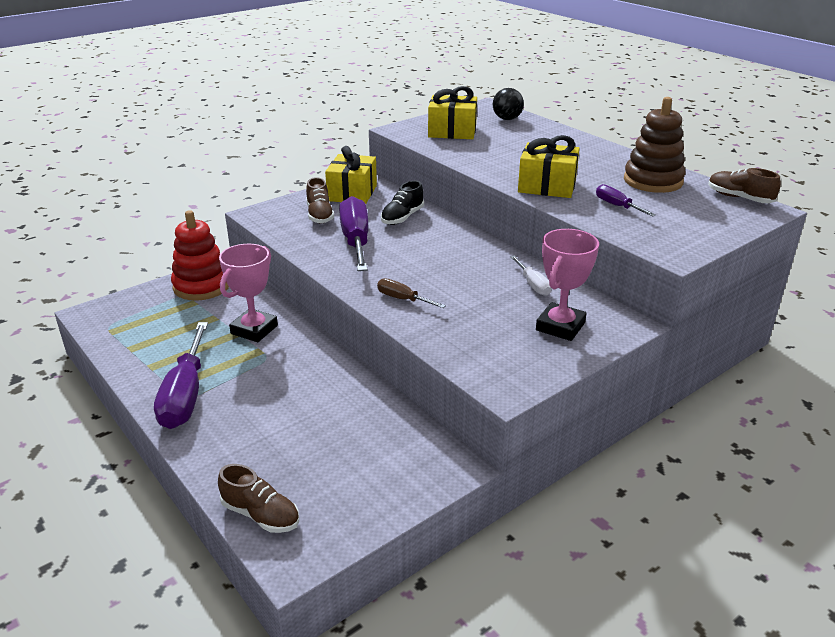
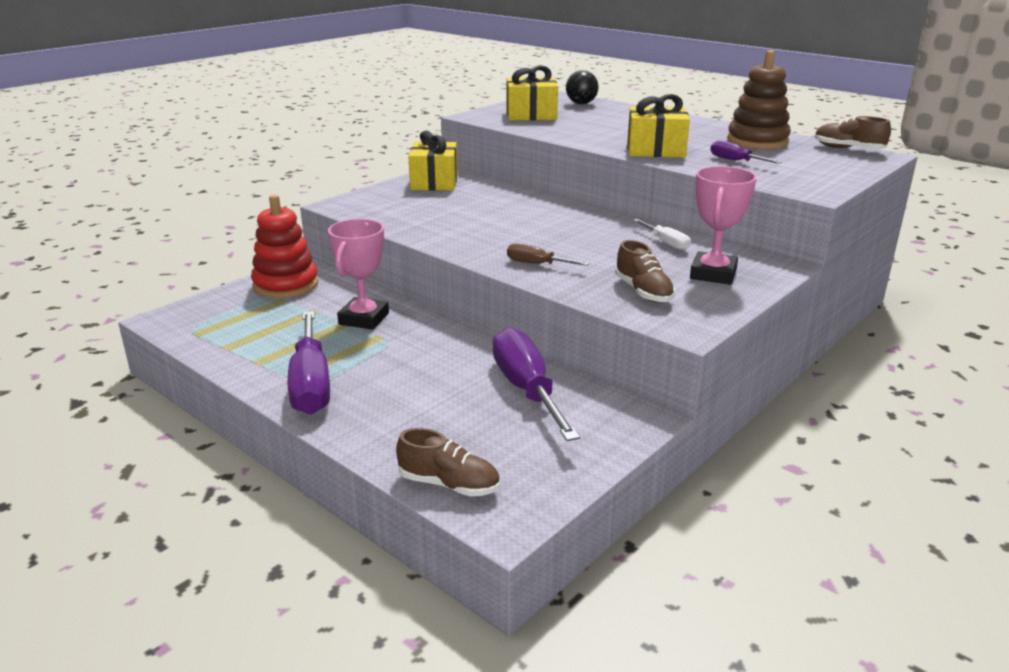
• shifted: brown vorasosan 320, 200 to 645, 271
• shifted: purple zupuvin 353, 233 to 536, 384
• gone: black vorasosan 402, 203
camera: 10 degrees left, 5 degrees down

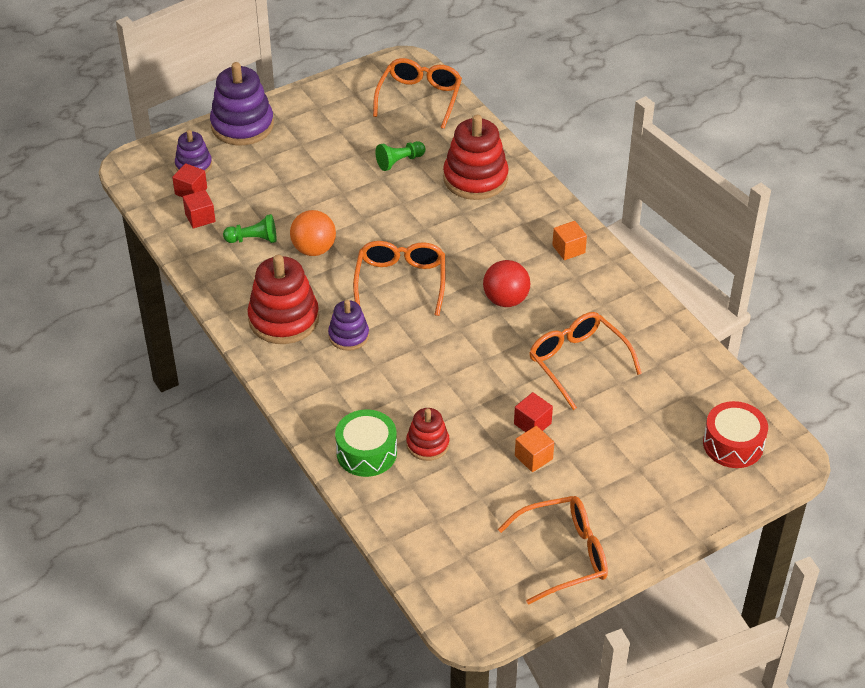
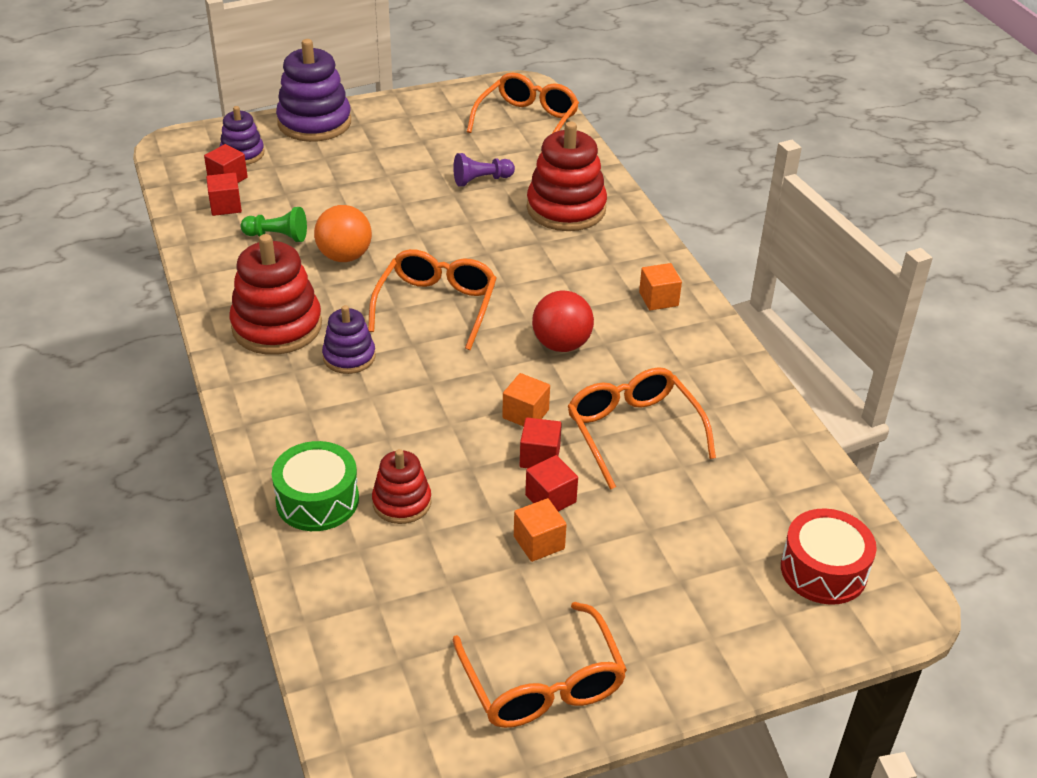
• repainted: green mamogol 400, 156 to purple mamogol 484, 170
• rotated: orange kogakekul 553, 550 = 540, 665 75 degrees clockwise
• new: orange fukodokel 526, 400
• new: red fukodokel 541, 442
camera: 10 degrees right, 5 degrees down

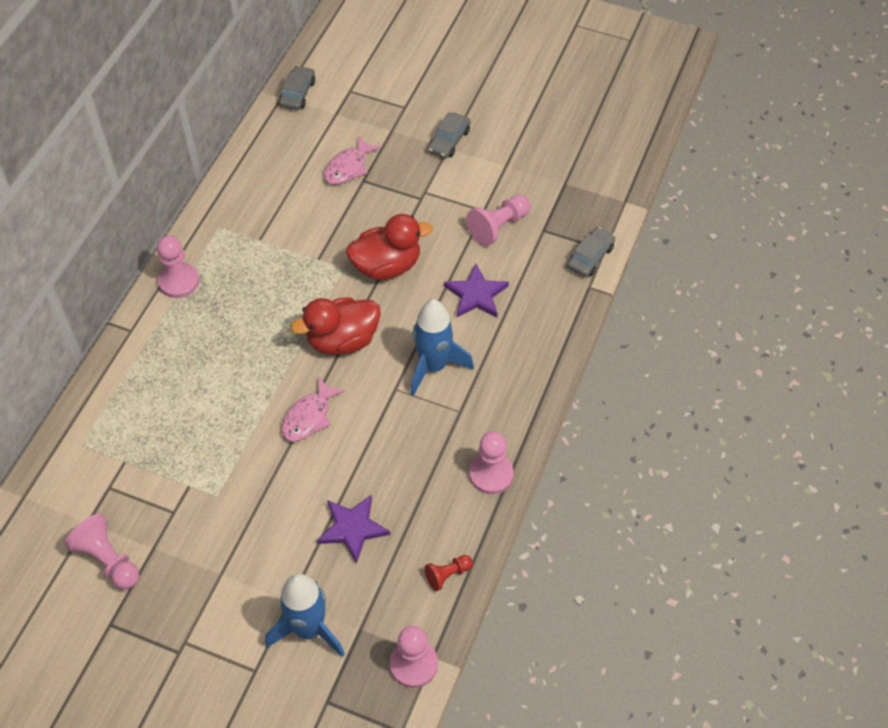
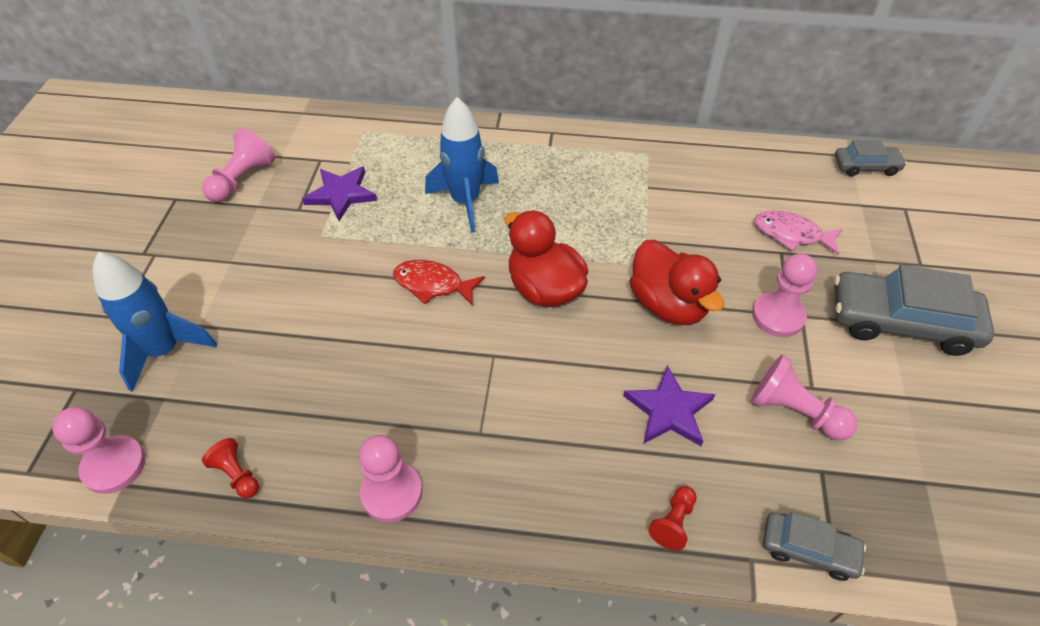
• shifted: pink mamogol 178, 267 to 784, 295
• repainted: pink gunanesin 313, 409 to red gunanesin 439, 283
• shifted: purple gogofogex 353, 529 to 339, 193
• shifted: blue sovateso 442, 347 to 462, 165
• scaled: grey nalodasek 449, 135 = 914, 310 x1.88
• new: red mamogol 672, 518
camera: 75 degrees right, 5 degrees down

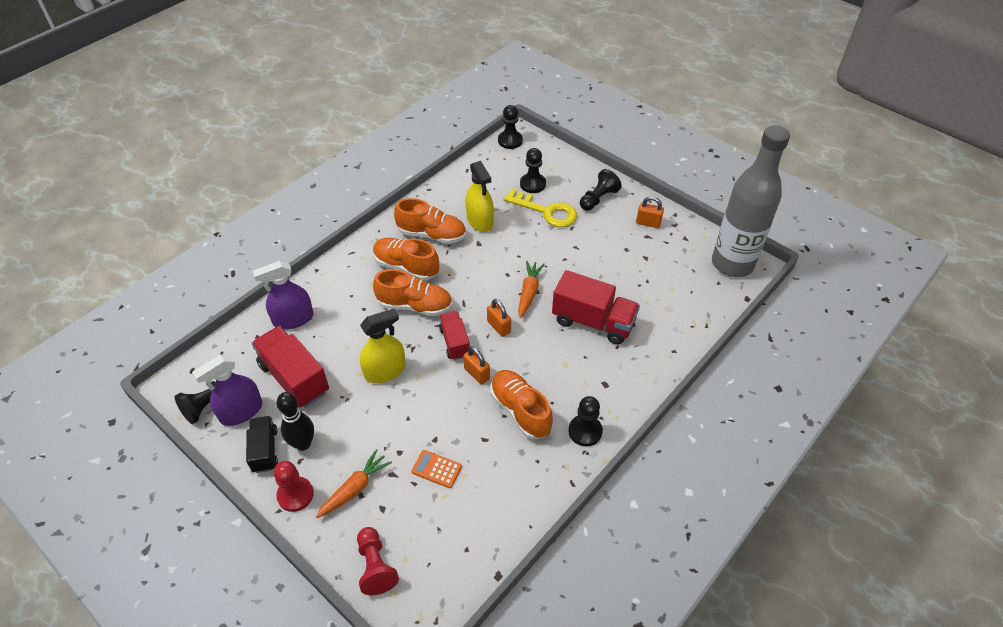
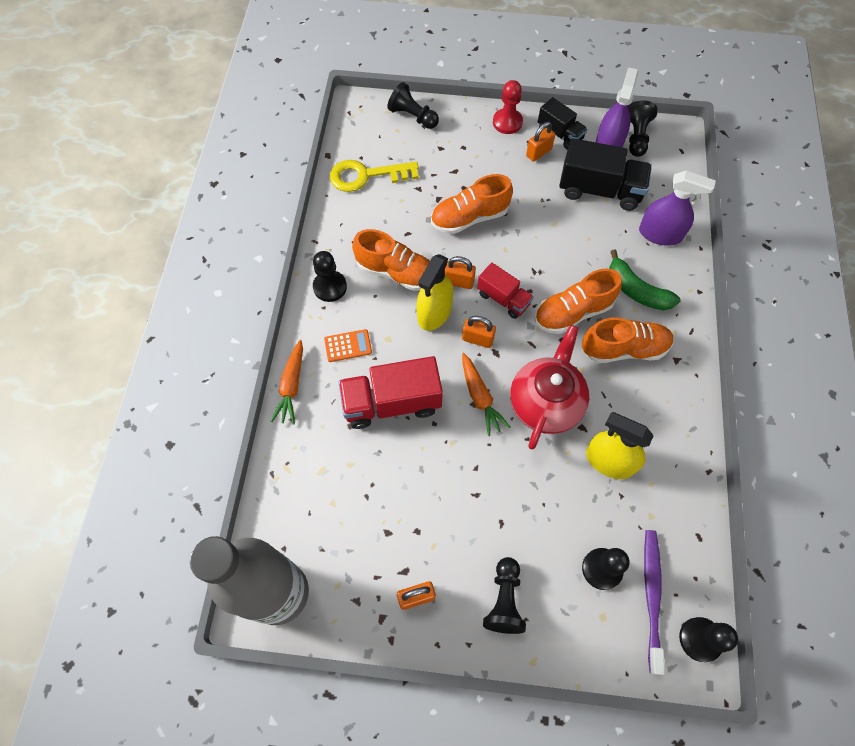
• repainted: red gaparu 290, 367 to black gaparu 605, 174
• rotated: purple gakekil 283, 295 = 677, 208 75 degrees clockwise
• swapped: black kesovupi 295, 421 to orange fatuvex 540, 142
• shifted: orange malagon 354, 483 to 286, 382
• repainted: red mamogol 378, 561 to black mamogol 413, 105
• shifted: yellow gakekil 383, 345 to 434, 292
• shifted: orange vorasosan 430, 221 to 472, 204
• shifted: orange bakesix 436, 469 to 348, 345
• shifted: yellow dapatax 540, 208 to 374, 176
• new: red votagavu 549, 387
• new: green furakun 645, 279
• new: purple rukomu 654, 602
camera: 145 degrees right, 15 degrees up

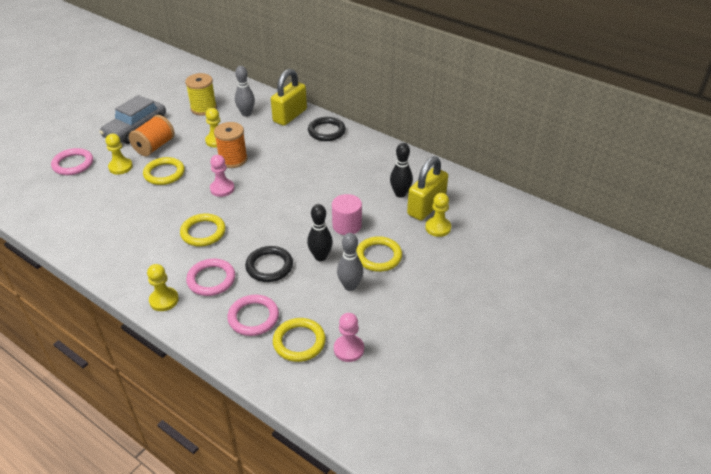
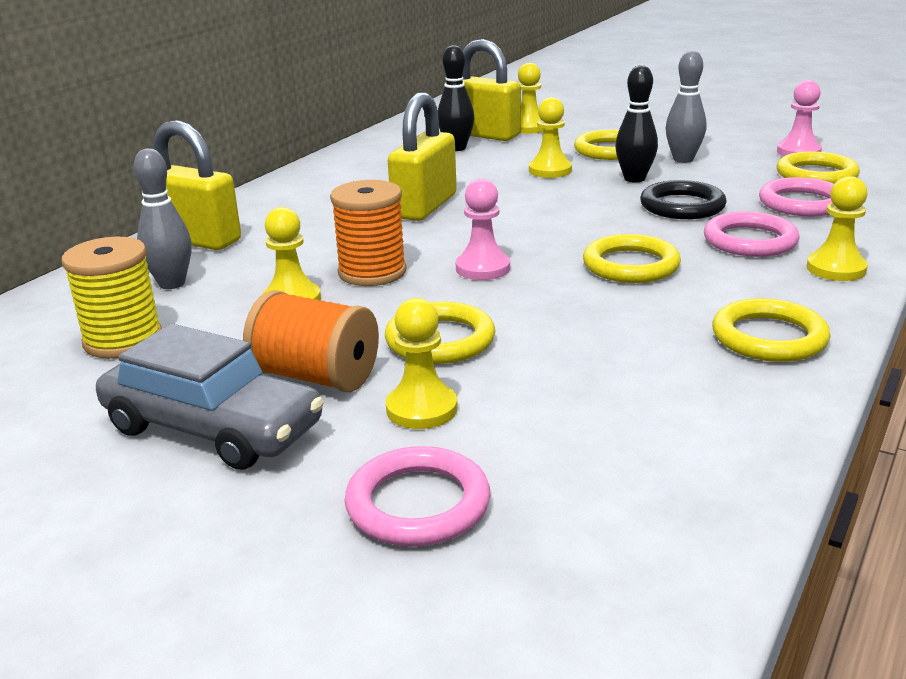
• gone: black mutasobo 327, 129
• swapped: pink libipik 347, 214 to yellow mamogol 550, 137
• new: yellow fatuvex 422, 156
• new: yellow mutasobo 771, 330
camera: 95 degrees left, 15 degrees down

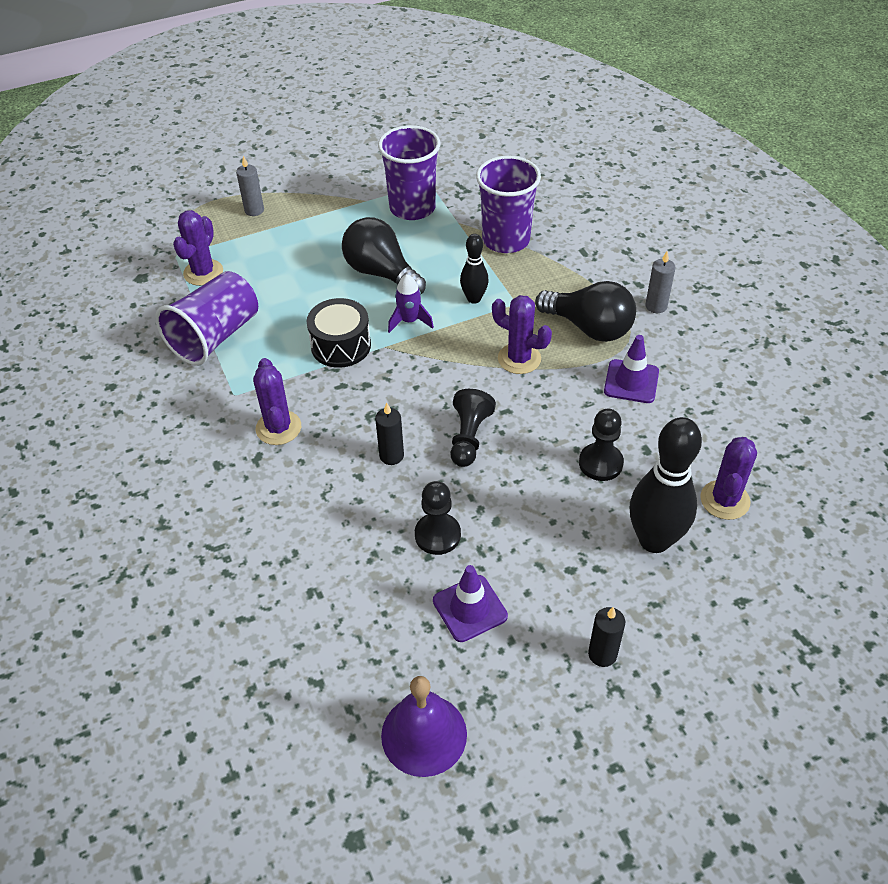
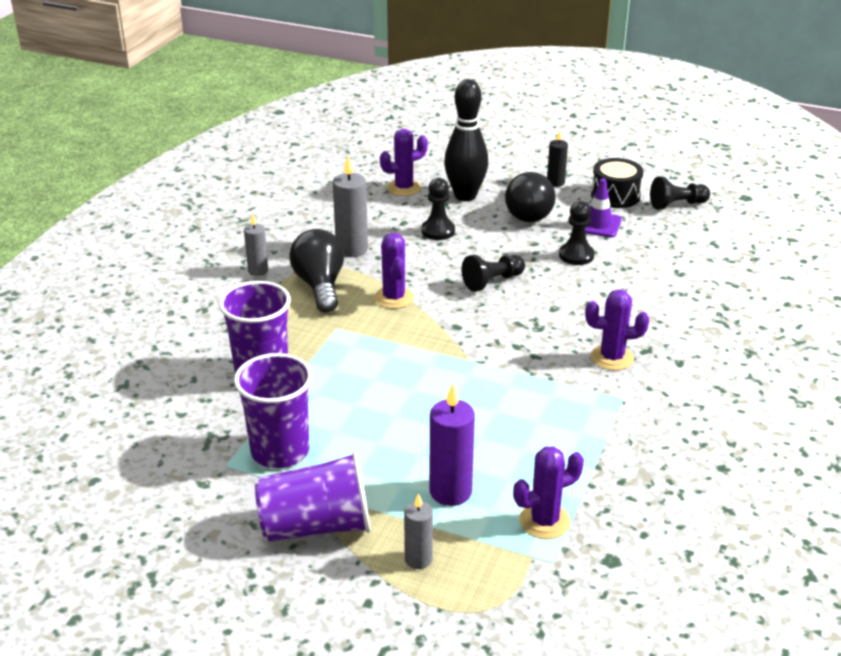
• shifted: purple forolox 206, 318 to 313, 496
• rotated: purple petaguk 277, 401 = 617, 330 60 degrees clockwise
• shifted: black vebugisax 339, 333 to 617, 183
• shifted: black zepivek 384, 255 to 530, 197
• gone: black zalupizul 389, 434
• swapped: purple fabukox 424, 726 to black mamogol 680, 193
• gone: purple sovateso 411, 303
• gone: black kesovupi 474, 269
• swapped: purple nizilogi 631, 369 to grey zalupizul 350, 206
• new: purple zalupizul 452, 444
camera: 135 degrees left, 15 degrees down

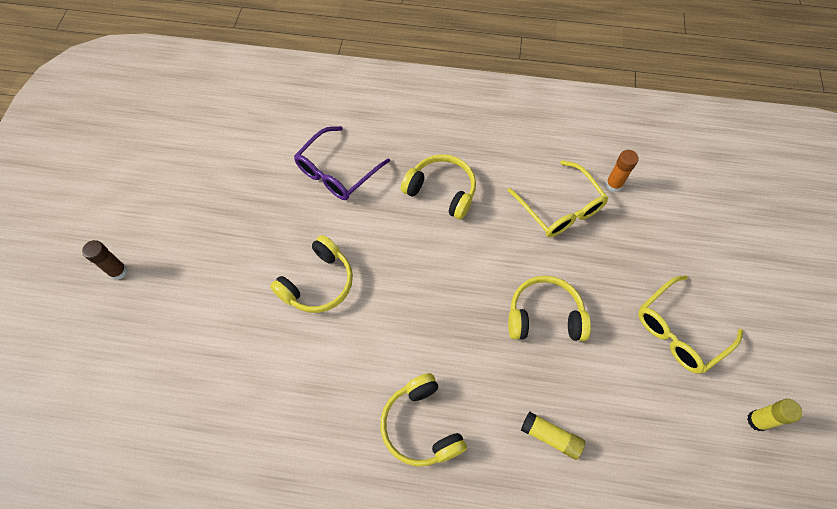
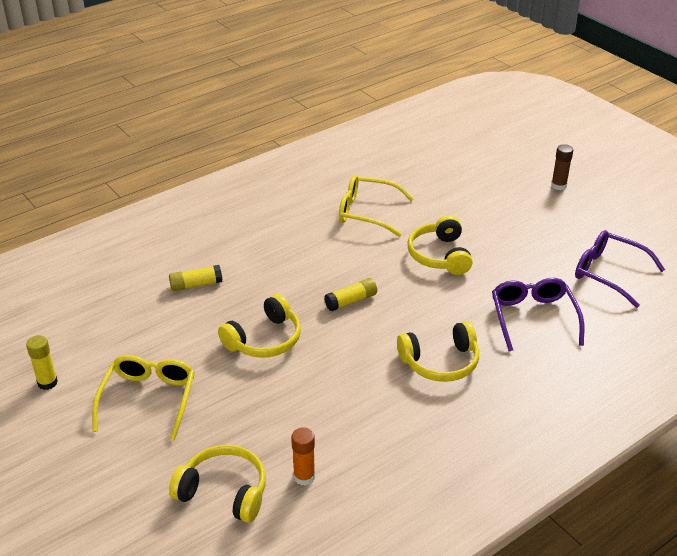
• shifted: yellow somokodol 423, 419 to 217, 484
• shifted: yellow kogakekul 557, 198 to 376, 206
• new: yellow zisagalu 350, 294
• new: purple kogakekul 620, 269
camera: 135 degrees right, 25 degrees down

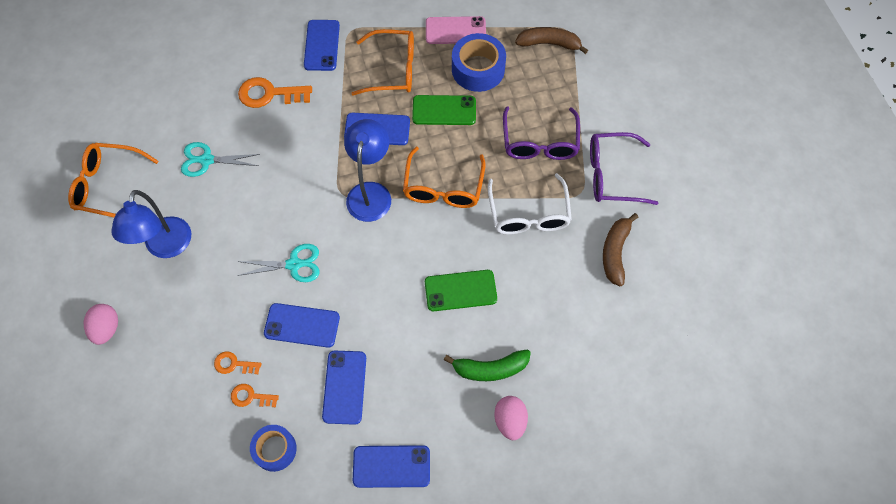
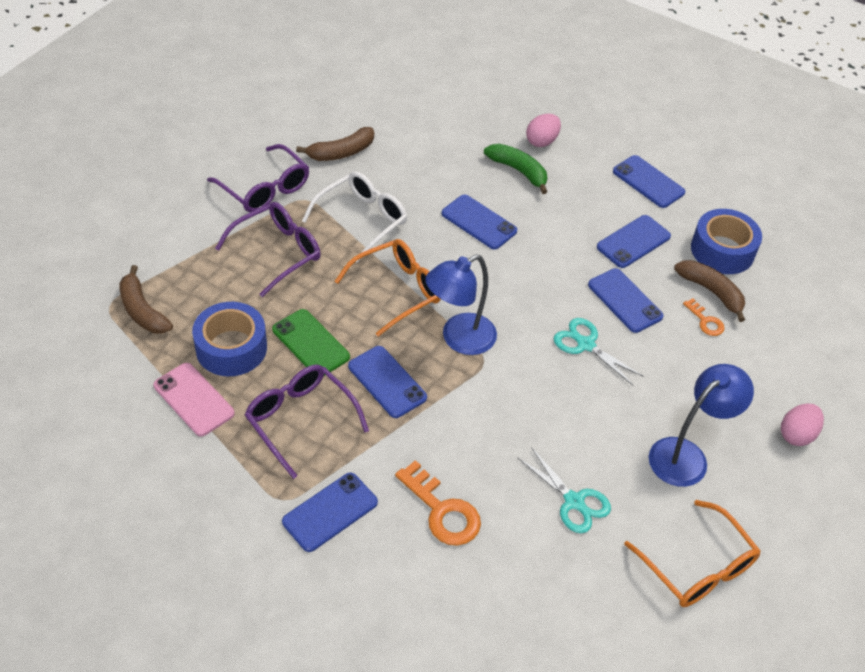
• swapped: orange dapatax 255, 395 to brown furakun 709, 291
• scaled: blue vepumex 273, 448 = 726, 241 x1.54
• repainted: orange kogakekul 383, 62 to purple kogakekul 307, 422
• repainted: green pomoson 461, 290 to blue pomoson 479, 222
camera: 135 degrees left, 15 degrees down

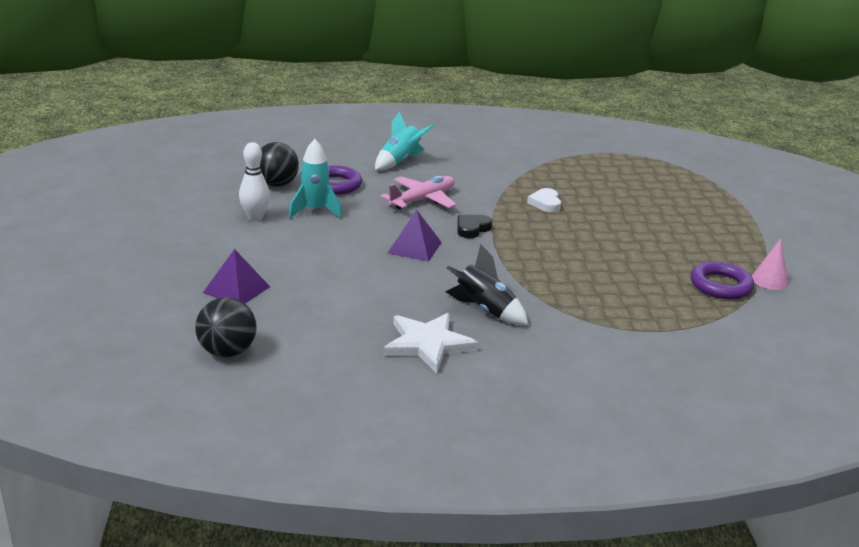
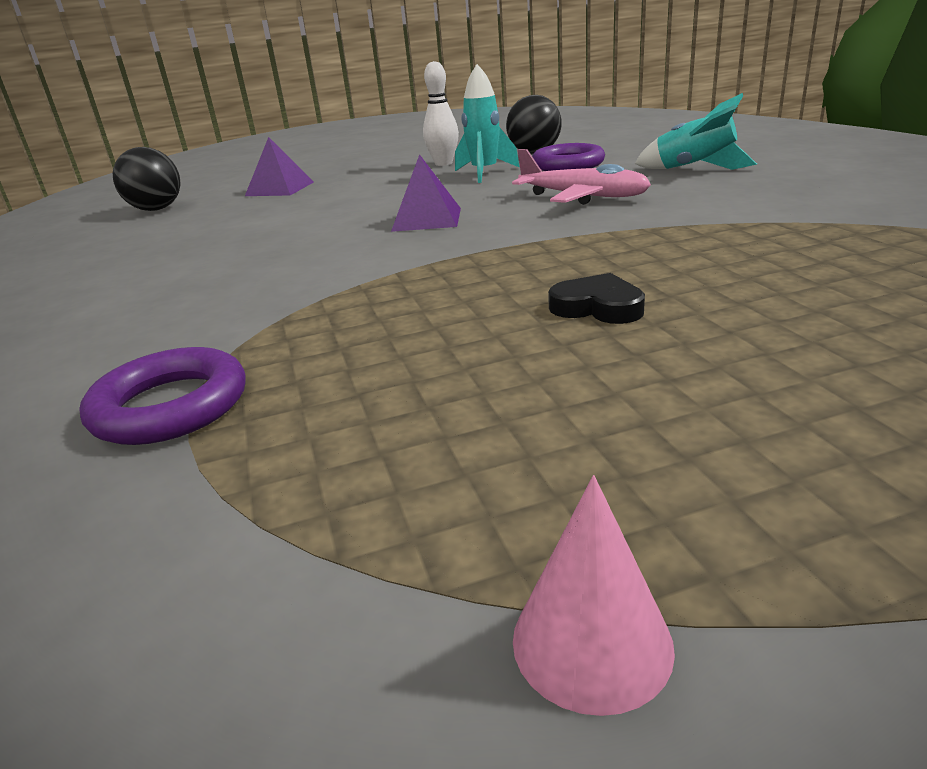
• gone: white gogofogex 430, 343
• gone: black sovateso 487, 284
• shifted: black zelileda 474, 226 to 596, 298
• gone: white zelileda 544, 200
• shifted: purple mutasobo 722, 280 to 162, 396
camera: 80 degrees right, 0 degrees up

